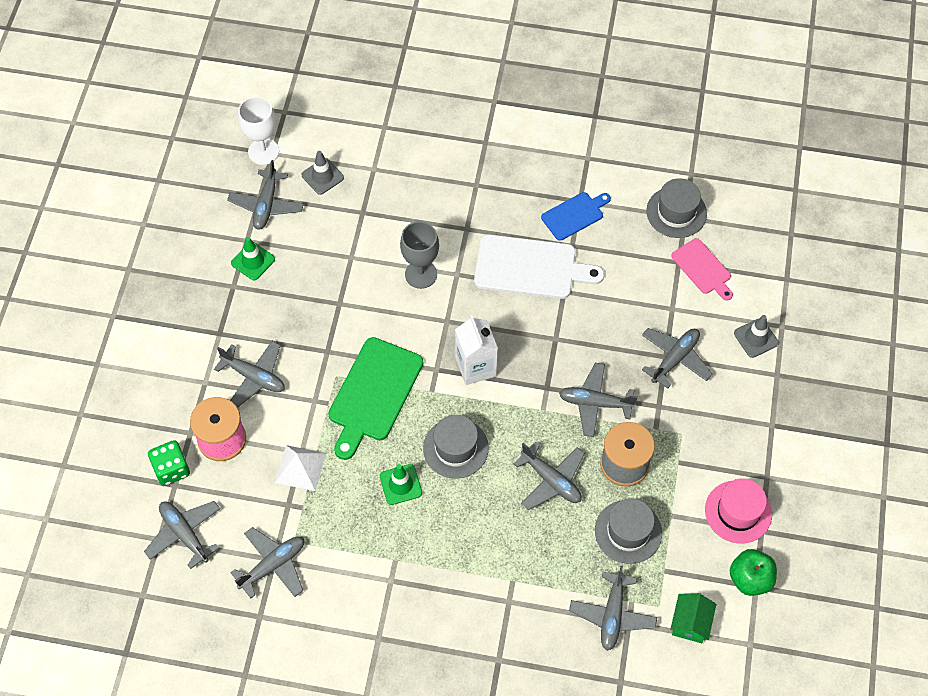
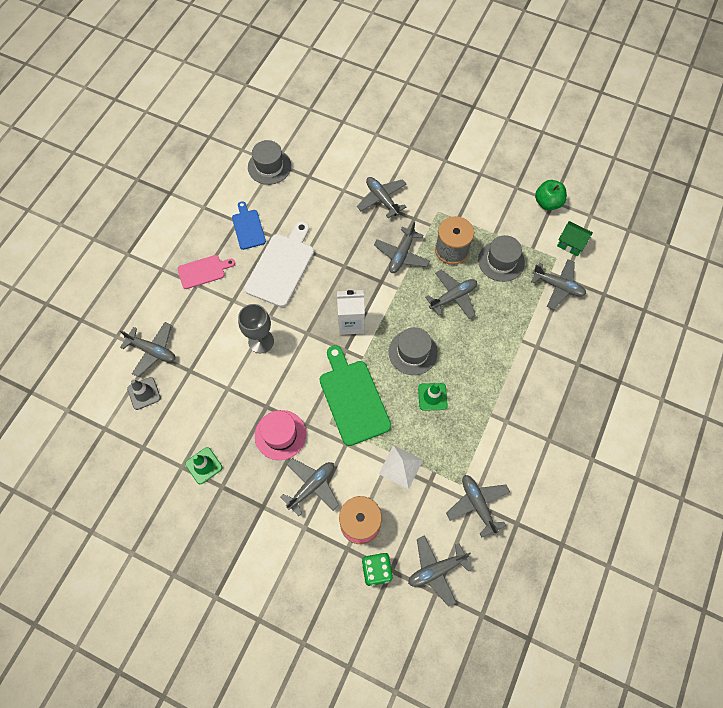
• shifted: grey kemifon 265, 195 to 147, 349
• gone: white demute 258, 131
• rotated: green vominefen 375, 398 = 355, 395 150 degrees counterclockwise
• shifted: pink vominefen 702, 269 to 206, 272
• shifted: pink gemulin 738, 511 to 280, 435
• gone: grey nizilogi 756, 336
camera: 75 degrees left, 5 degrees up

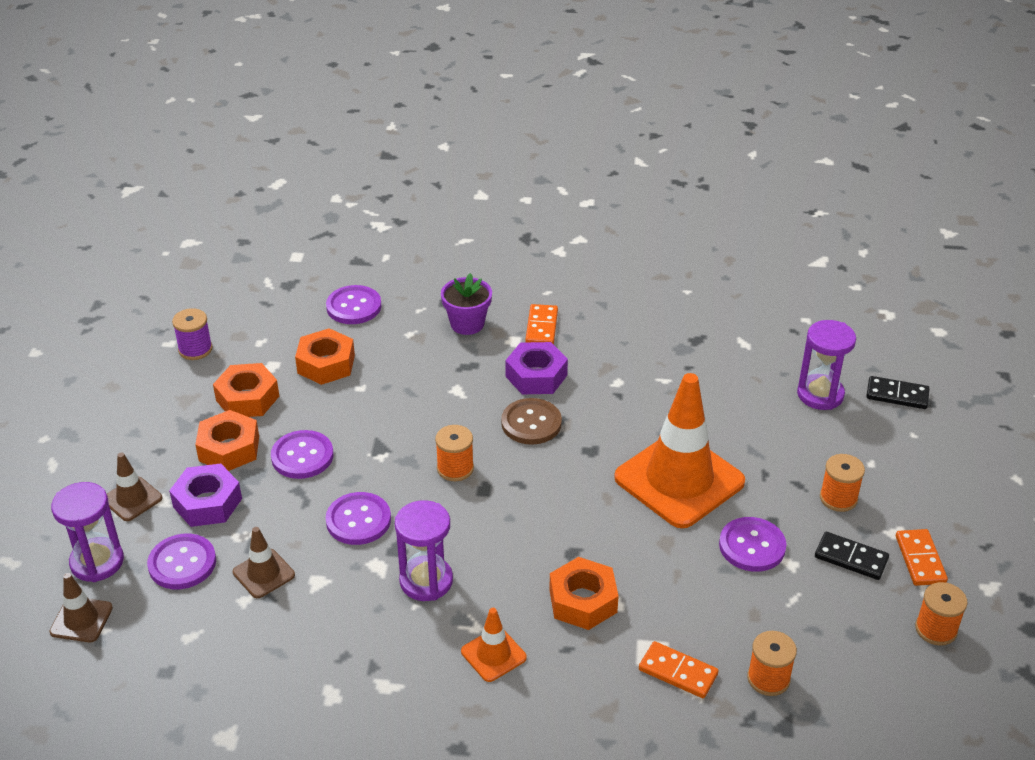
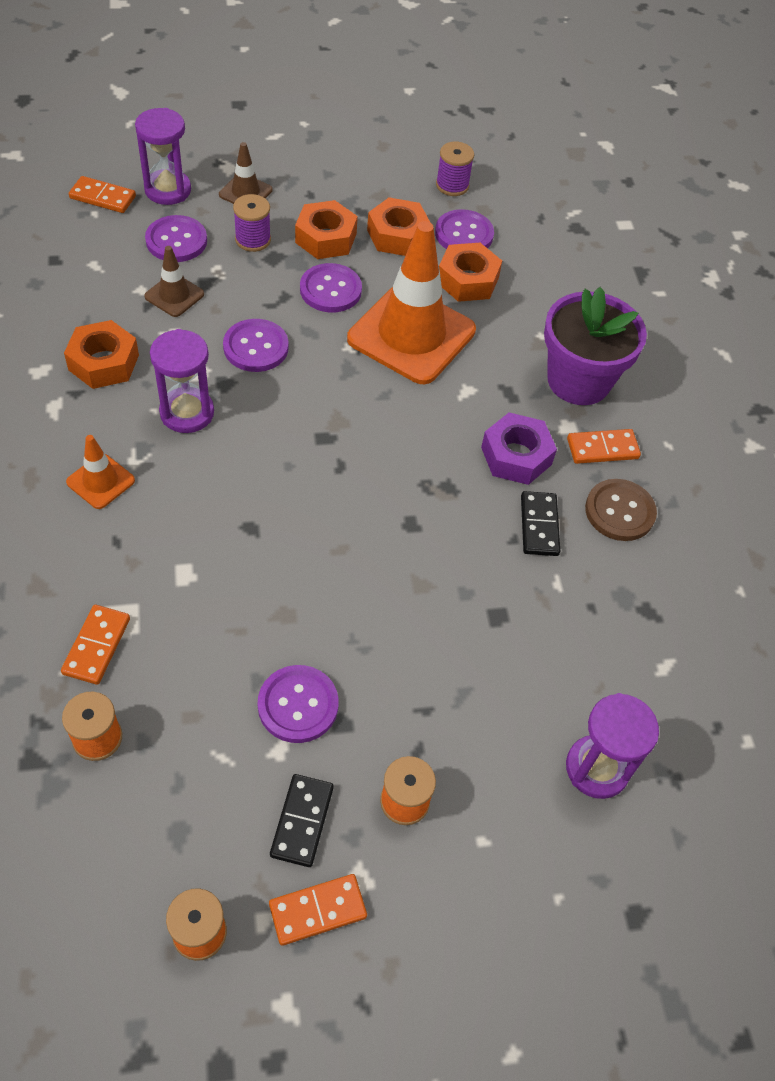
• swapped: brown nizilogi 81, 607 to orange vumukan 102, 194
• swapped: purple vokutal 205, 495 to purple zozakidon 252, 223
• shifted: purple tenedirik 353, 304 to 464, 229
• gone: orange zozakidon 454, 453
• scaled: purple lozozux 466, 304 = 595, 346 x1.63
• shifted: brown tenedirik 531, 421 to 621, 510
• shifted: orange vokutal 584, 593 to 101, 354
• shifted: orange nizilogi 679, 450 to 411, 302
• shifted: black vumukan 898, 392 to 540, 523
camera: 70 degrees right, 15 degrees up

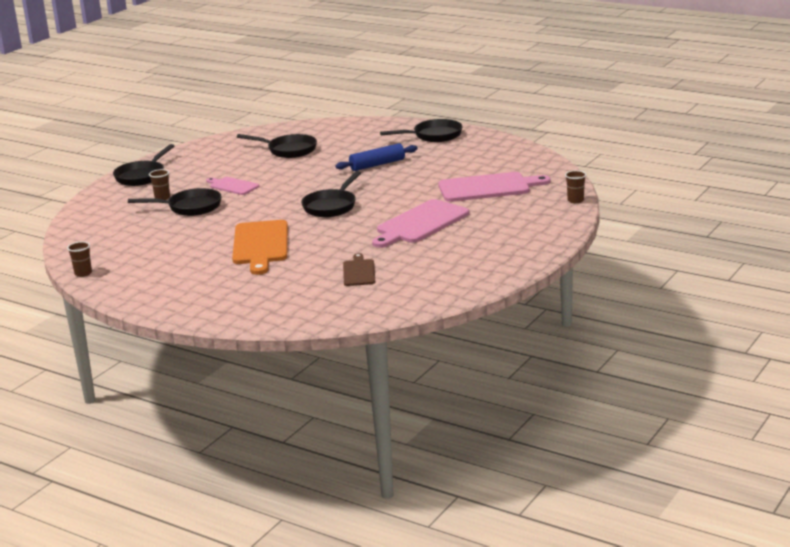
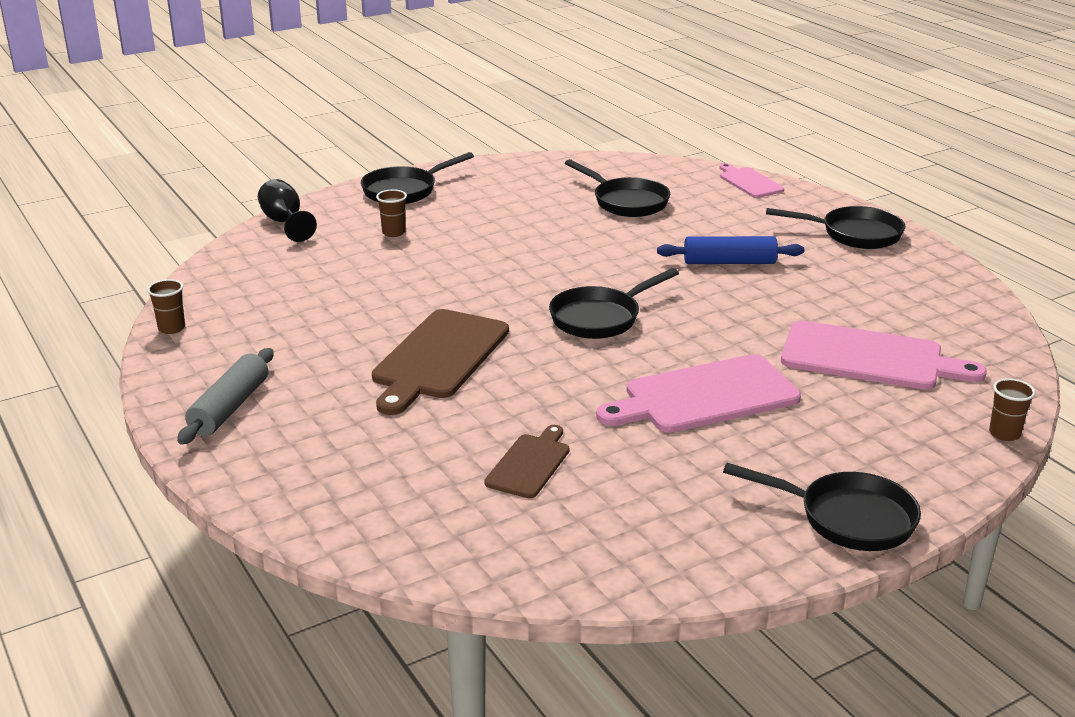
• shifted: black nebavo 175, 202 to 822, 507
• shifted: pink vominefen 232, 186 to 751, 180
• repainted: orange vominefen 260, 247 to brown vominefen 440, 362
• new: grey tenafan 225, 396
• new: black demute 287, 210
camera: 25 degrees right, 5 degrees up

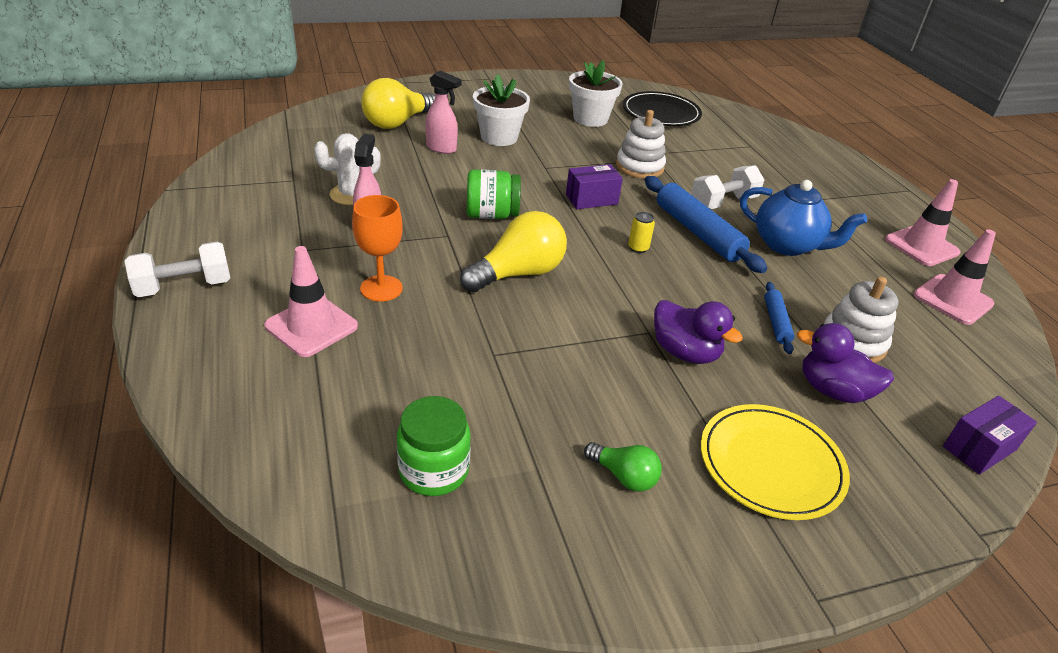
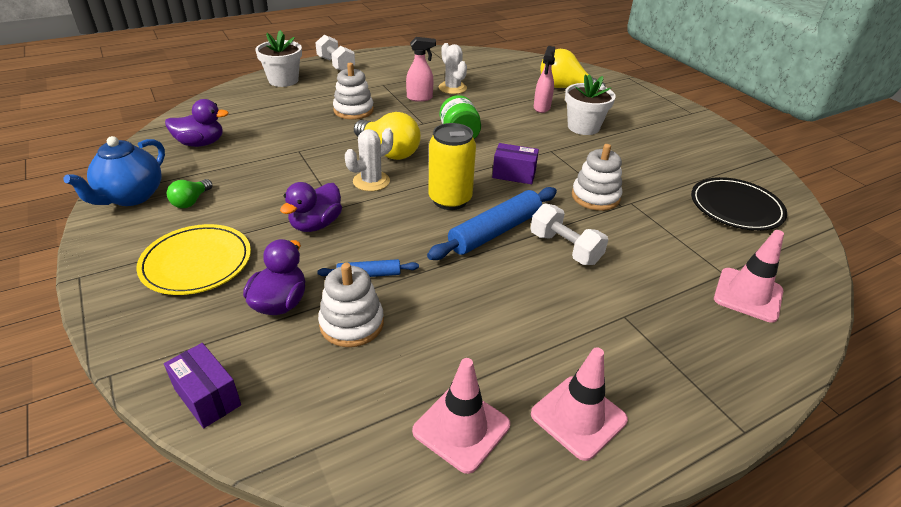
• shifted: pink nizilogi 311, 301 to 749, 276
• swapped: orange demute 377, 248 to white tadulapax 353, 91
• swapped: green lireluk 434, 446 to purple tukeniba 197, 123
• rotated: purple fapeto 594, 186 = 515, 163 45 degrees counterclockwise
• shifted: white lozozux 596, 93 to 279, 58
• scaled: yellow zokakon 641, 232 = 452, 166 x2.36
• shifted: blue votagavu 803, 218 to 114, 171
• new: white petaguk 369, 159
camera: 80 degrees right, 0 degrees up

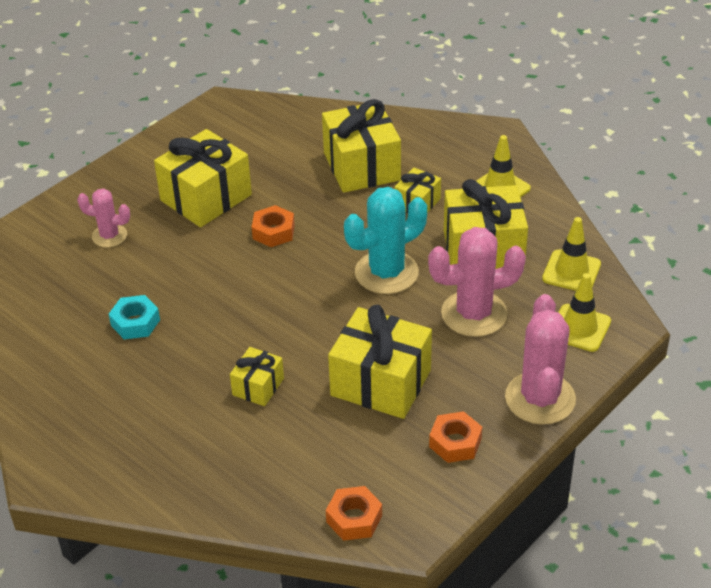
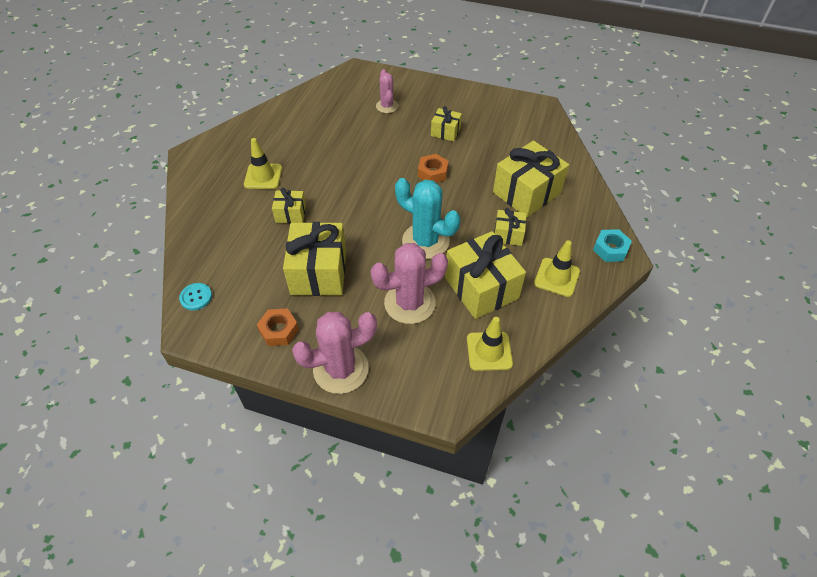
• shifted: turquoise vokutal 134, 317 to 612, 245
• scaled: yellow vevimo 203, 178 = 446, 123 x0.52
• swapped: orange vokutal 354, 513 to turquoise tenedirik 195, 296
• rotated: pink petaguk 477, 282 = 409, 283 75 degrees counterclockwise
• shifted: yellow nizilogi 584, 312 to 263, 163
camera: 65 degrees right, 10 degrees up

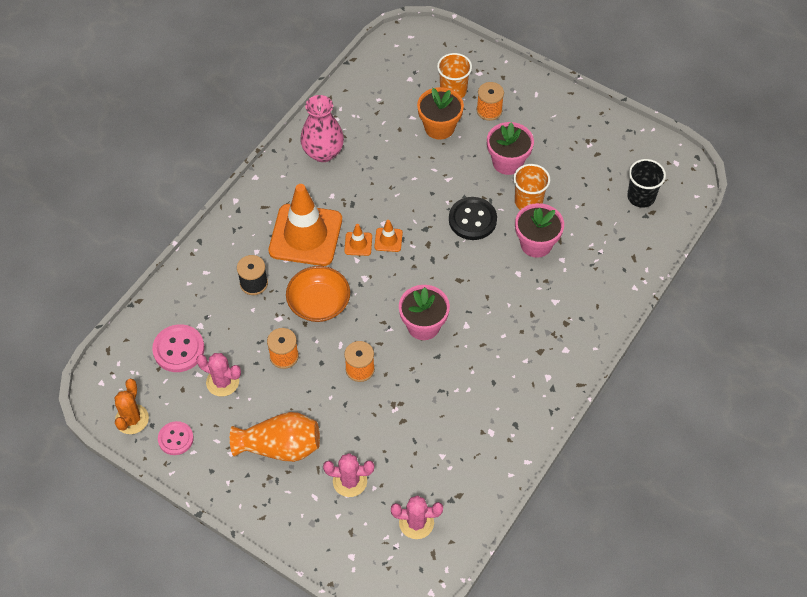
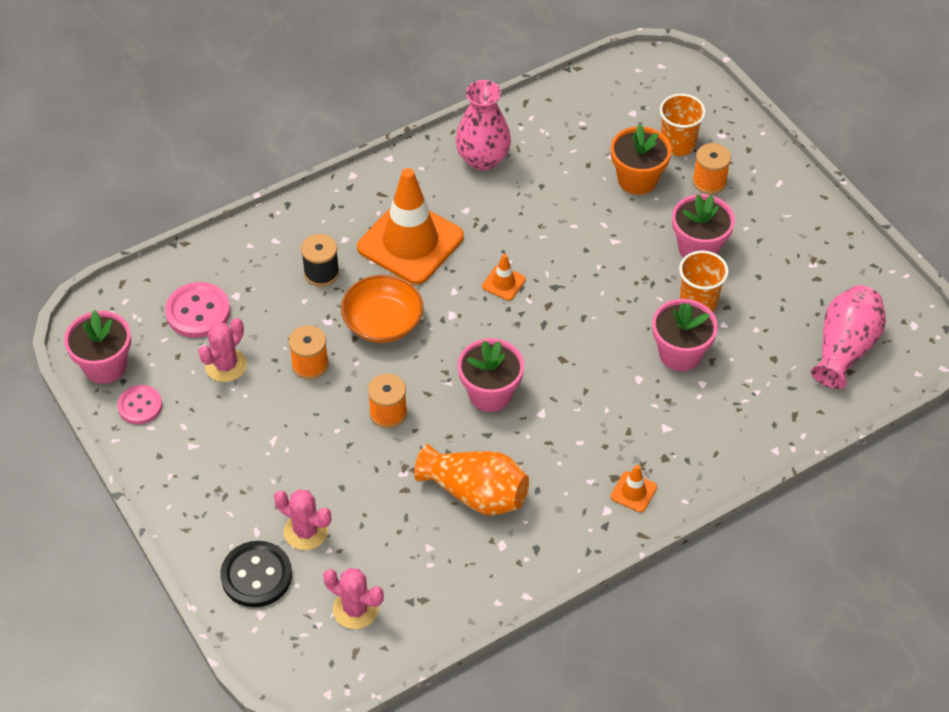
• swapped: orange petaguk 132, 406 to pink lozozux 97, 347
• rotated: pink petaguk 218, 374 = 222, 350 75 degrees clockwise
• shifted: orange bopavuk 275, 437 to 471, 479
• shifted: orange nizilogi 358, 240 to 634, 488
• shifted: black tenedirik 473, 218 to 256, 574
• swapped: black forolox 646, 183 to pink bopavuk 848, 337
camera: 25 degrees right, 5 degrees down

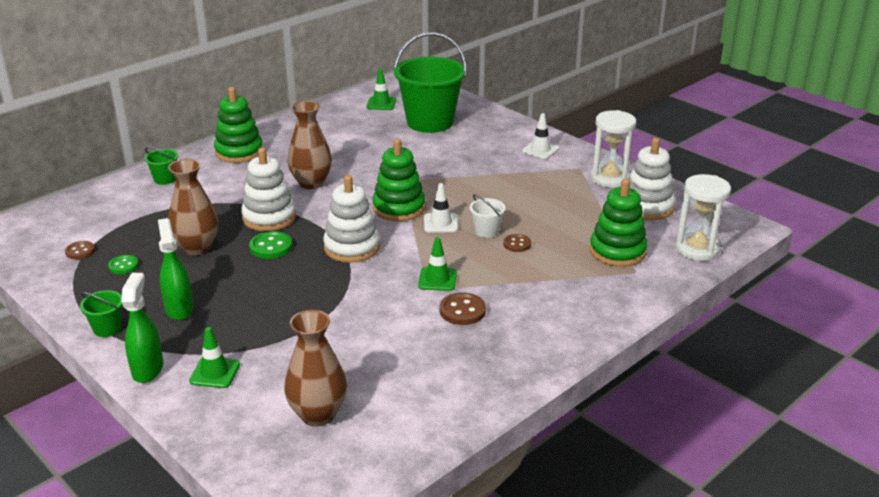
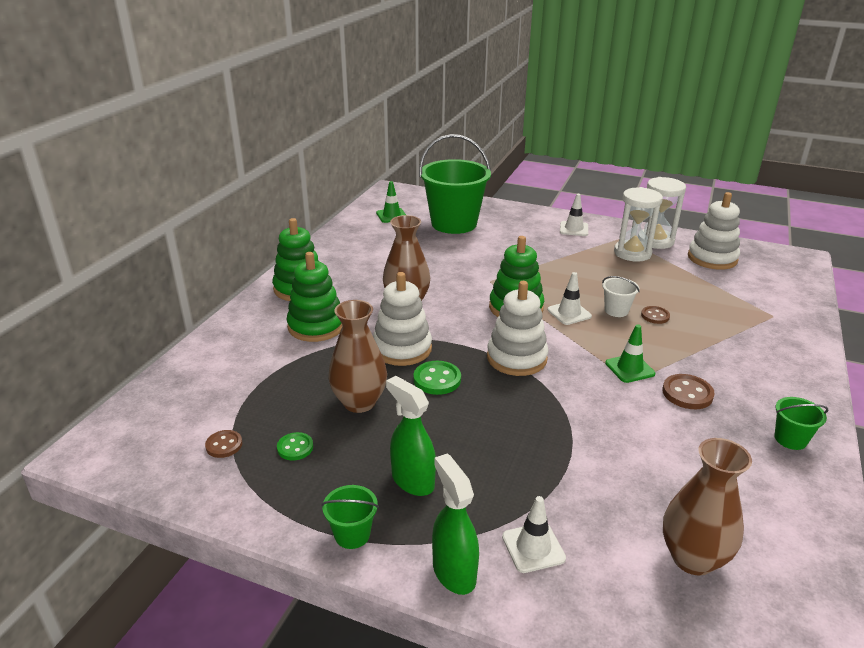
• shifted: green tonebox 161, 166 to 801, 423
• repainted: green nizilogi 214, 357 to white nizilogi 534, 534
• shifted: green tadulapax 619, 223 to 314, 297
• shifted: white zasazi 703, 217 to 638, 224
camera: 25 degrees left, 0 degrees up

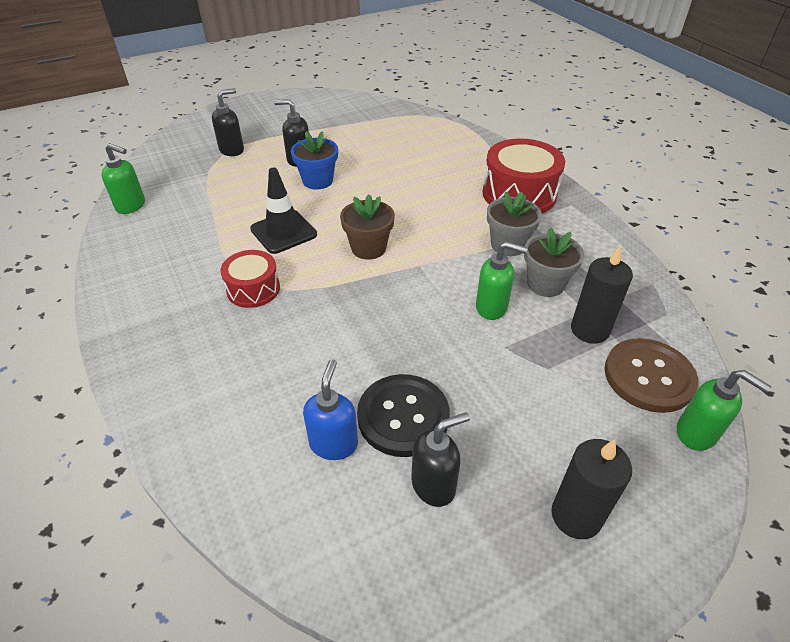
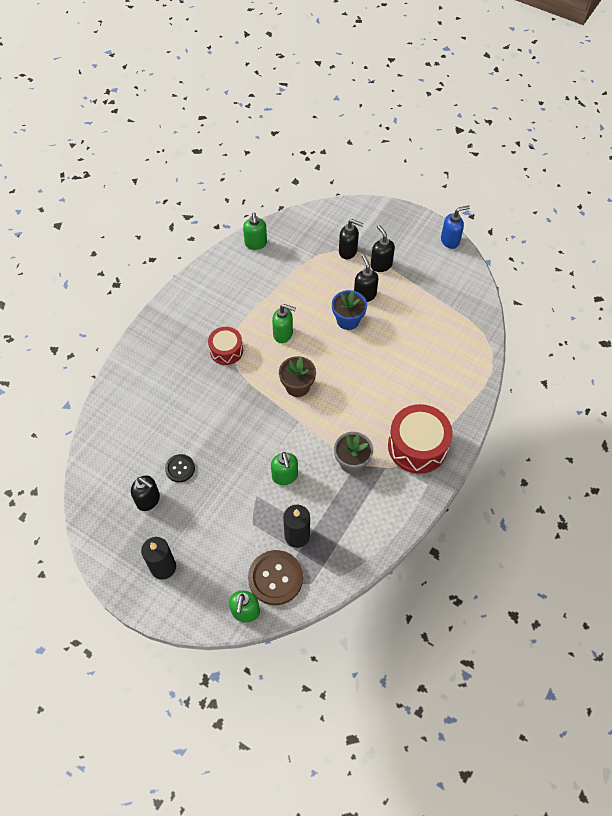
• swapped: black nizilogi 283, 211 to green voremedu 284, 323
• shifted: blue voremedu 330, 409 to 455, 227
• scaled: black tenedirik 403, 415 = 180, 468 x0.58
• gone: grey lozozux 554, 262
• new: black voremedu 383, 248
camera: 60 degrees right, 15 degrees up

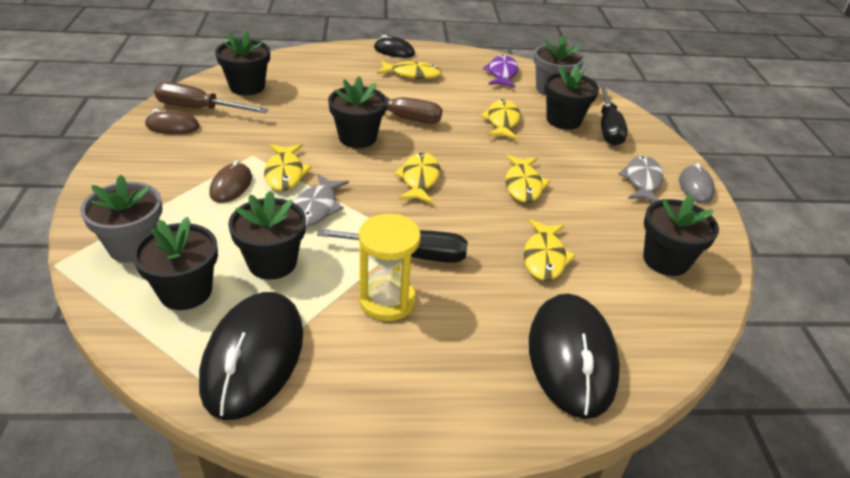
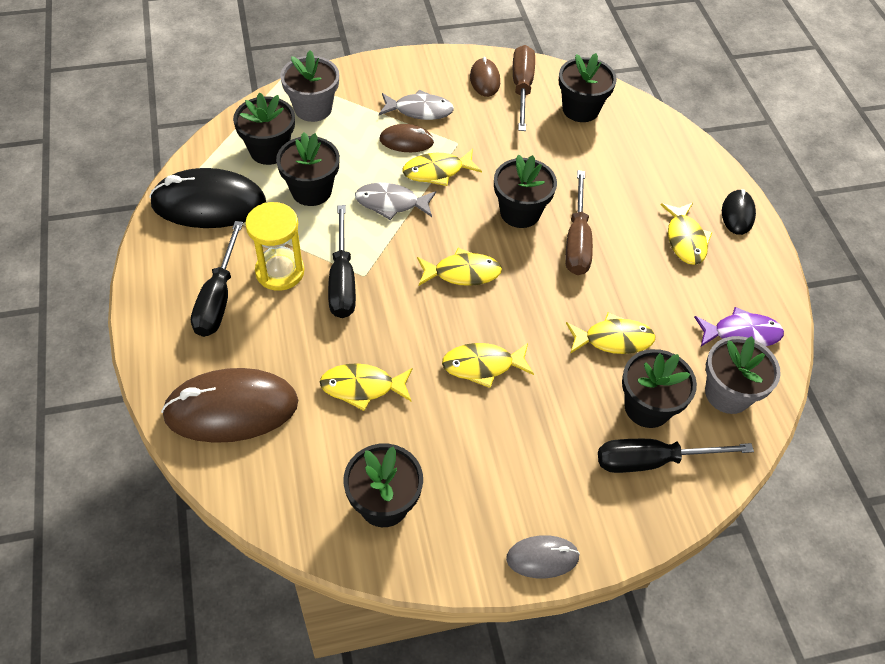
• repainted: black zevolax 574, 356 to brown zevolax 229, 405
• shifted: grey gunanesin 641, 179 to 416, 105
• new: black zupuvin 217, 279
camera: 80 degrees right, 15 degrees up

